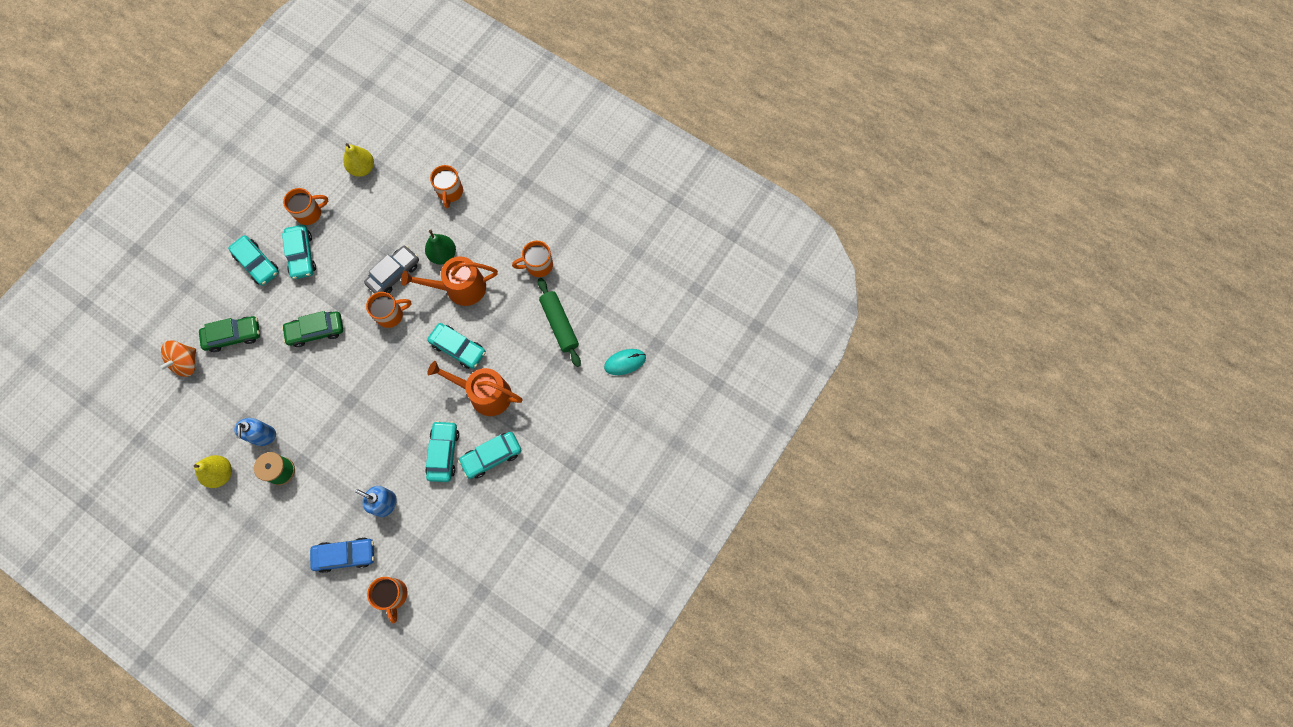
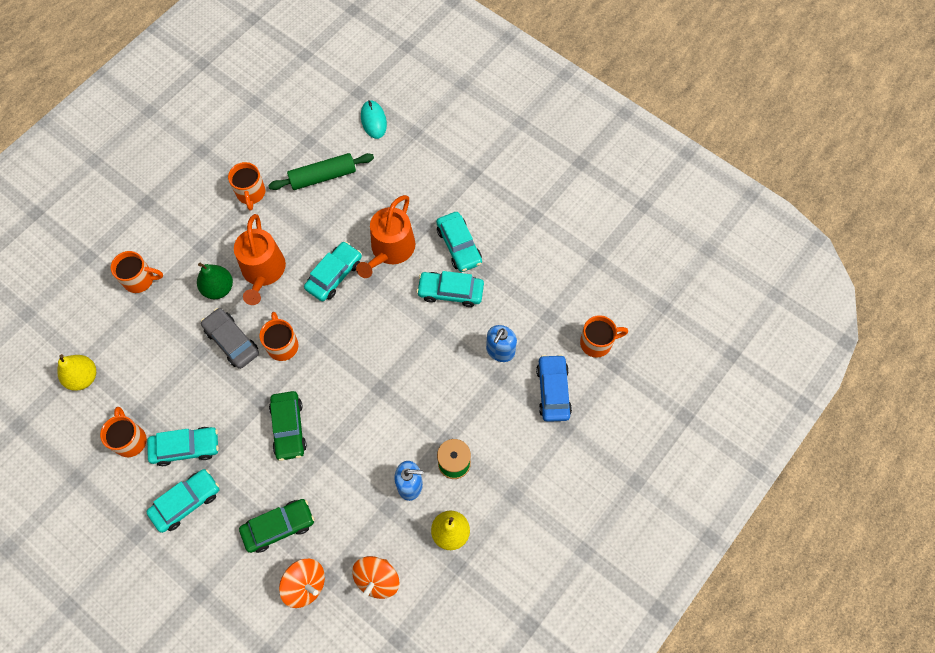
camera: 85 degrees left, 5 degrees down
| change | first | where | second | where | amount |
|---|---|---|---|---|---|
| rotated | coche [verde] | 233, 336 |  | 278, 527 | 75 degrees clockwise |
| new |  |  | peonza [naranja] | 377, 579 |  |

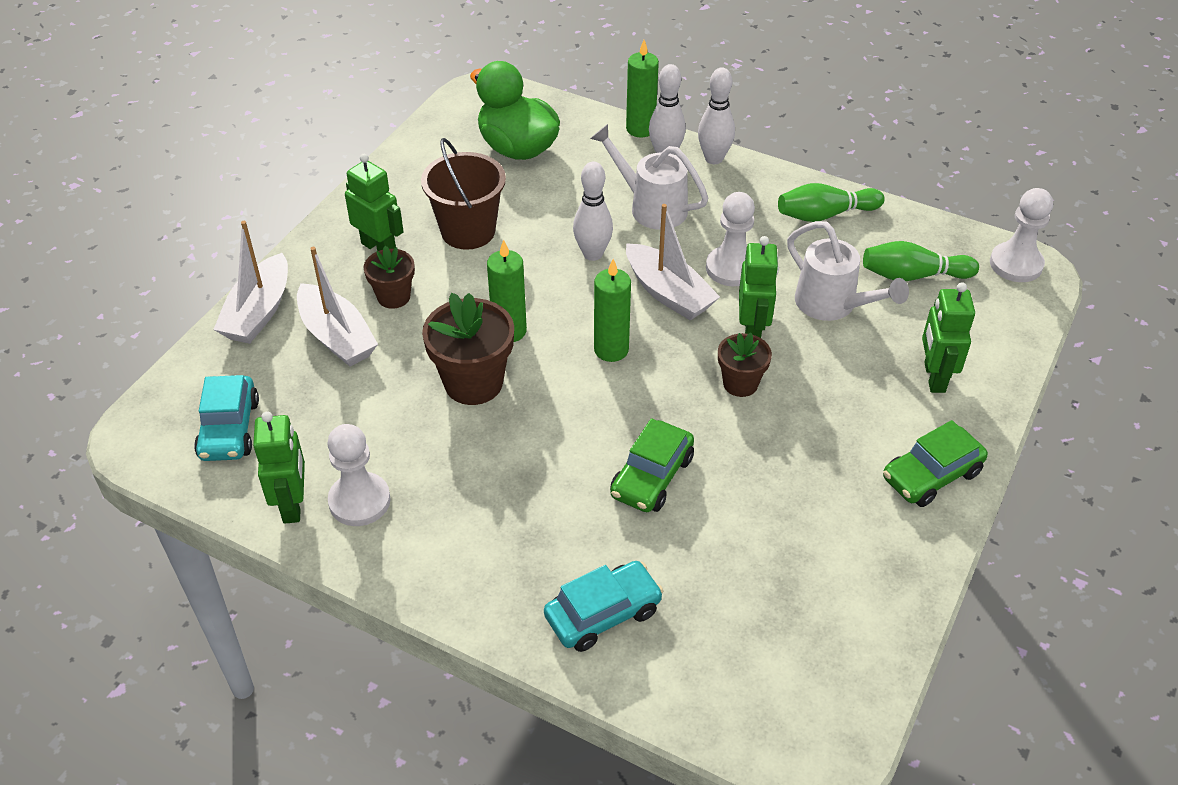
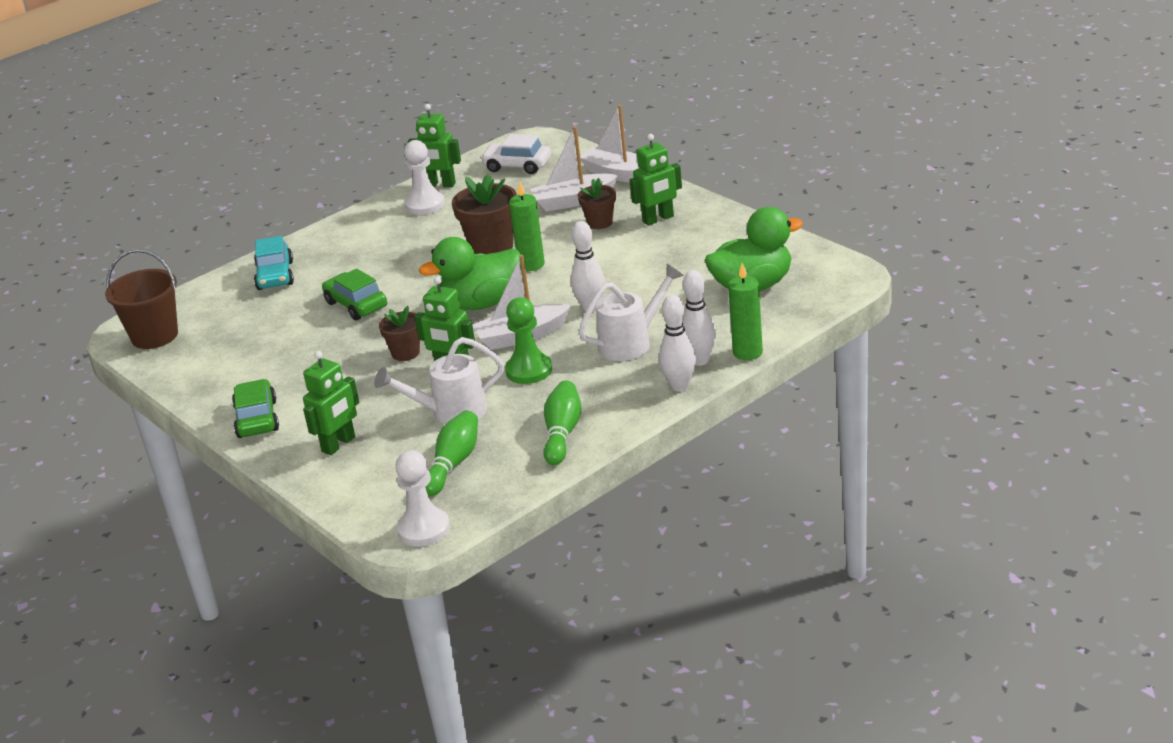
camera: 115 degrees right, 15 degrees down
| change | first | where | second | where | amount |
|---|---|---|---|---|---|
| repainted | coche [turquesa] | 229, 429 | coche [blanco] | 517, 166 |  |
| shifted | balde [marrón] | 468, 231 |  | 154, 336 |  |
| swapped | vela [verde] | 611, 350 | pato [verde] | 481, 303 |  |
| repainted | peón [blanco] | 731, 268 | peón [verde] | 529, 370 |  |
| rotated | robot [verde] | 934, 377 |  | 339, 444 | 105 degrees clockwise |

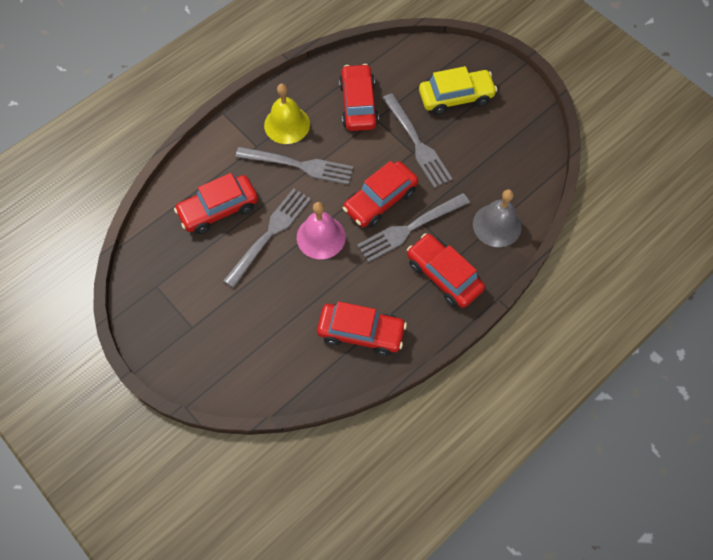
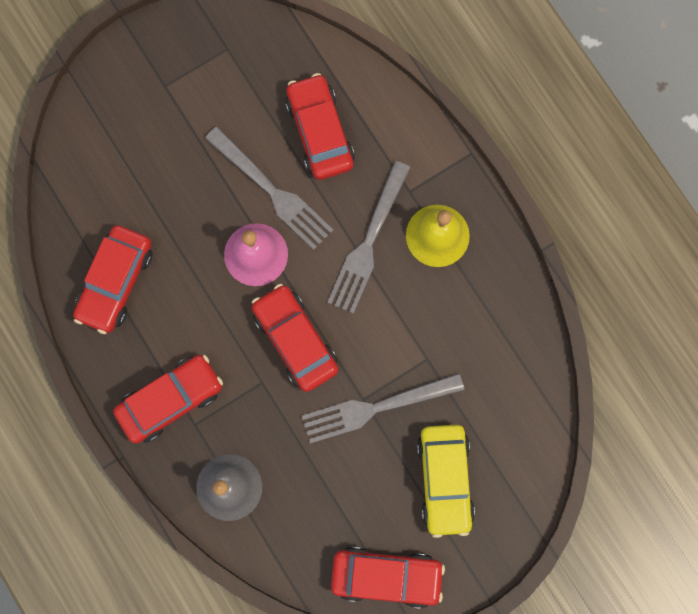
camera: 100 degrees right, 15 degrees up
| change | first | where | second | where | amount |
|---|---|---|---|---|---|
| shifted | coche [rojo] | 358, 104 |  | 386, 576 |  |
| gone | tenedor [gris] | 410, 228 |  |  |  |

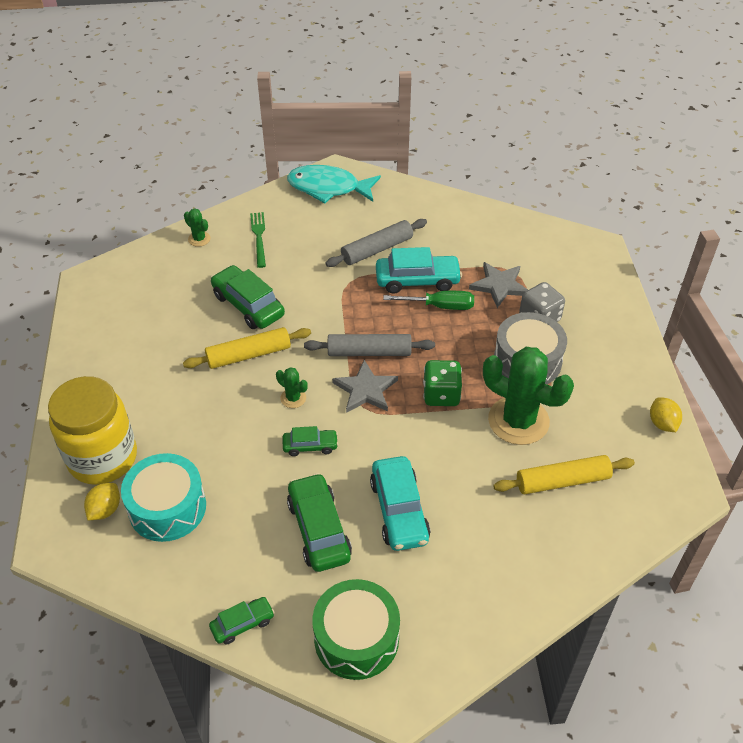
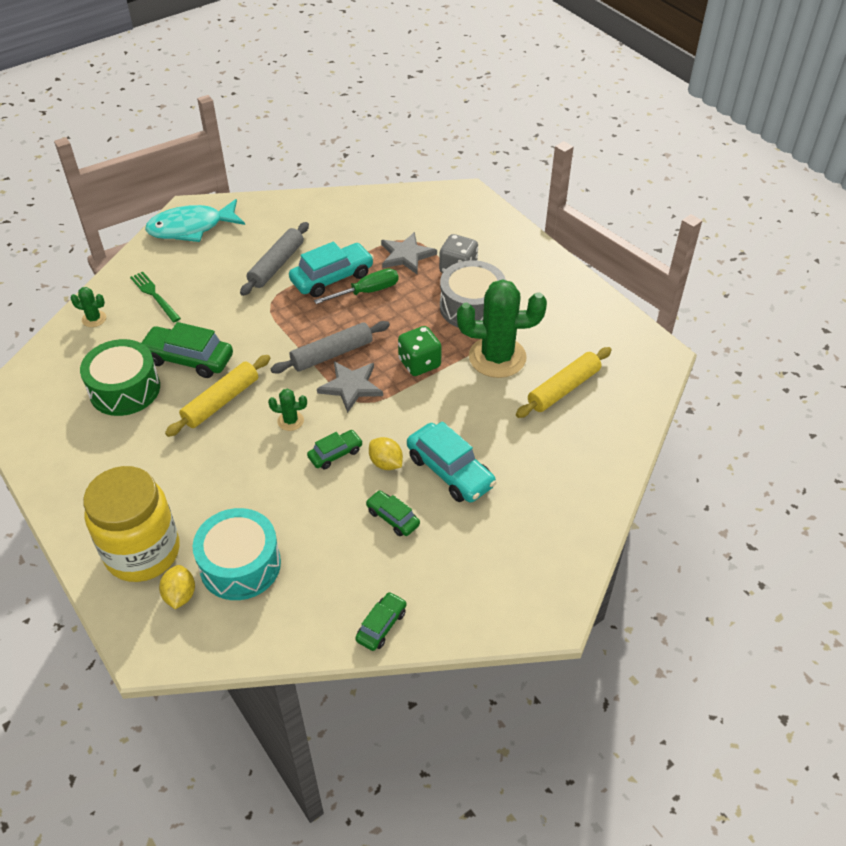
camera: 30 degrees left, 0 degrees up
| change | first | where | second | where | amount |
|---|---|---|---|---|---|
| scaled | coche [verde] | 319, 529 |  | 393, 518 | x0.56 |
| shifted | tambor [verde] | 356, 638 |  | 125, 389 |  |
| shifted | limón [amarillo] | 662, 423 |  | 386, 463 |  |

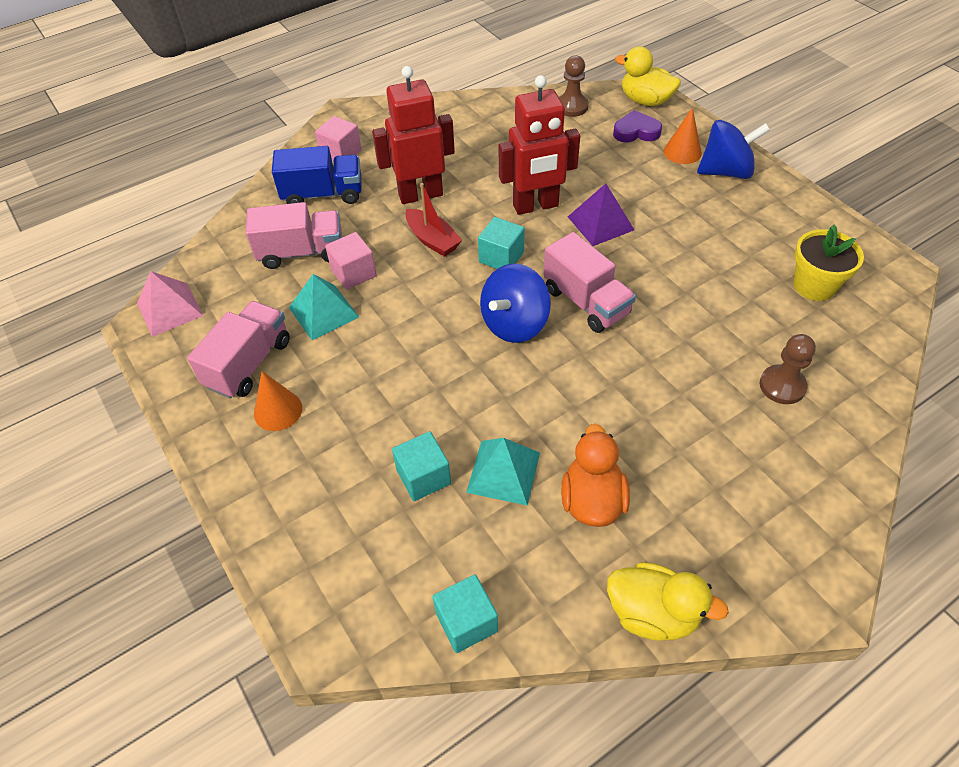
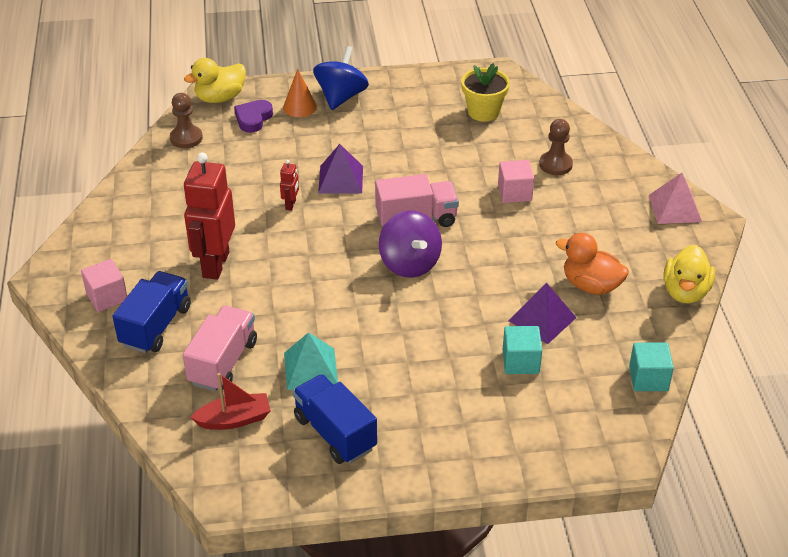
camera: 65 degrees left, 10 degrees down
| change | first | where | second | where | amount |
|---|---|---|---|---|---|
| shifted | pirámide [rosa] | 170, 309 |  | 674, 208 |  |
| repainted | camión [rosa] | 249, 363 | camión [azul] | 335, 433 |  |
| gone | cono [naranja] | 278, 410 |  |  |  |
| shifted | cubo [rosa] | 353, 273 |  | 514, 193 |  |
| shifted | barco [rojo] | 432, 240 |  | 234, 419 |  |
| repainted | pirámide [turquesa] | 503, 472 | pirámide [morado] | 542, 319 |  |
| gone | cubo [turquesa] | 501, 257 |  |  |  |
| repainted | peonza [azul] | 514, 324 | peonza [morado] | 409, 263 |  |
| scaled | robot [rojo] | 535, 206 |  | 291, 205 | x0.43 |
| rotated | pato [amarillo] | 652, 613 |  | 685, 292 | 150 degrees clockwise |

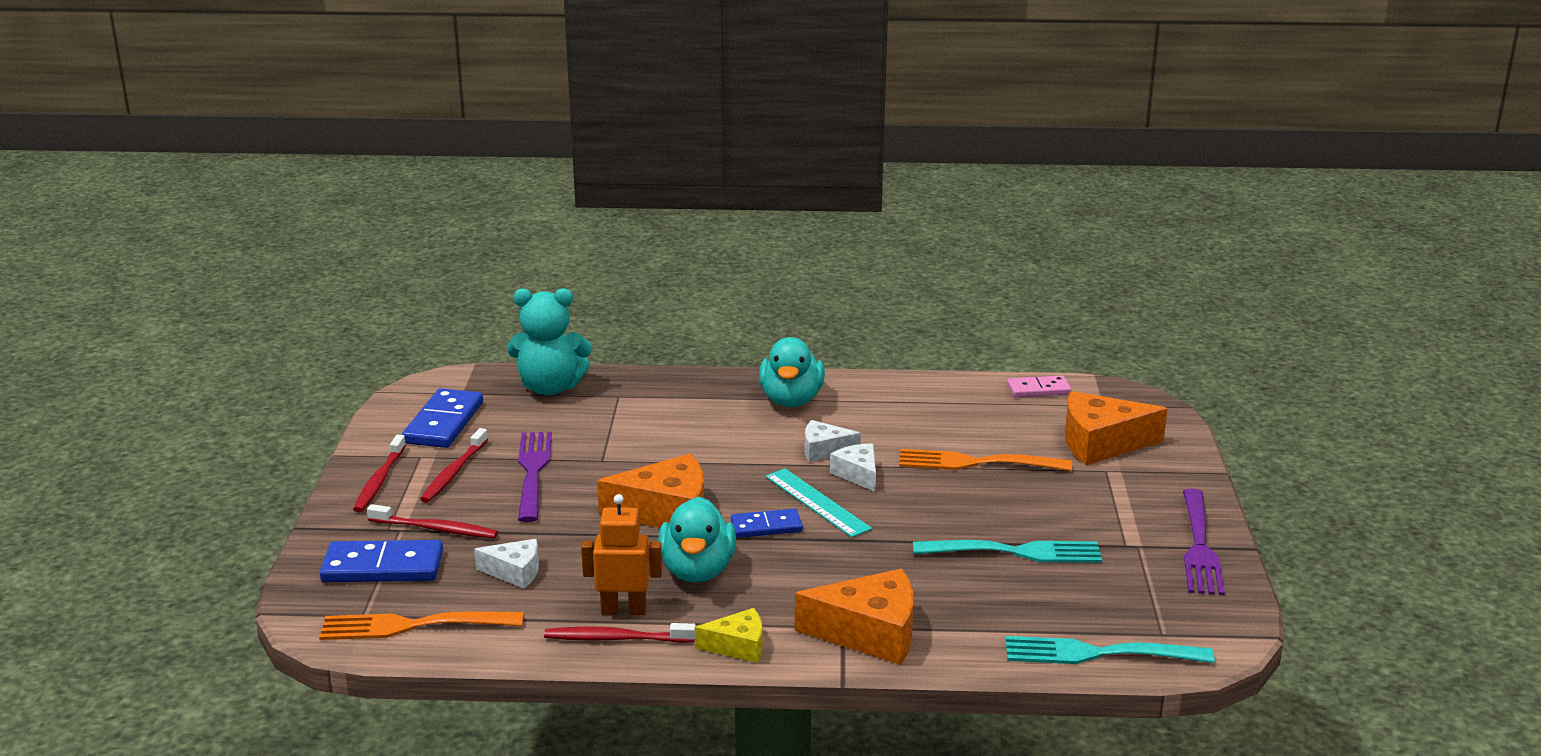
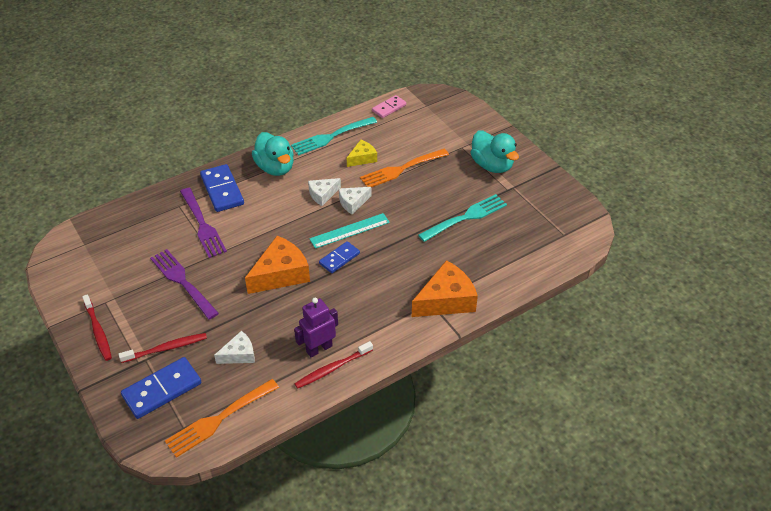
camera: 35 degrees left, 20 degrees up
| change | first | where | second | where | amount |
|---|---|---|---|---|---|
| shifted | ficha de dominó [azul] | 444, 423 |  | 222, 190 |  |
| gone | cepillo de dientes [rojo] | 453, 473 |  |  |  |
| gone | osito [turquesa] | 550, 388 |  |  |  |
| repainted | robot [naranja] | 623, 610 | robot [morado] | 319, 348 |  |
| shifted | pato [turquesa] | 697, 570 |  | 492, 165 |  |
| shifted | queso [amarillo] | 738, 646 |  | 362, 158 |  |
| rotated | regla [turquesa] | 817, 502 |  | 349, 230 | 45 degrees counterclockwise |
| rotated | queso [blanco] | 858, 474 |  | 353, 203 | 60 degrees counterclockwise |
| shifted | tenedor [turquesa] | 1098, 653 |  | 331, 136 |  |
| gone | queso [naranja] | 1101, 443 |  |  |  |
| shifted | tenedor [morado] | 1199, 546 |  | 202, 225 |  |

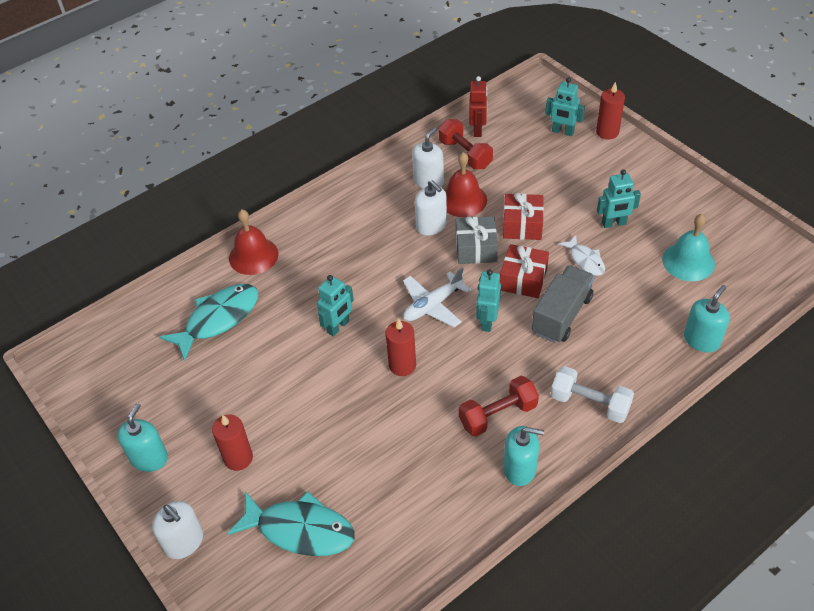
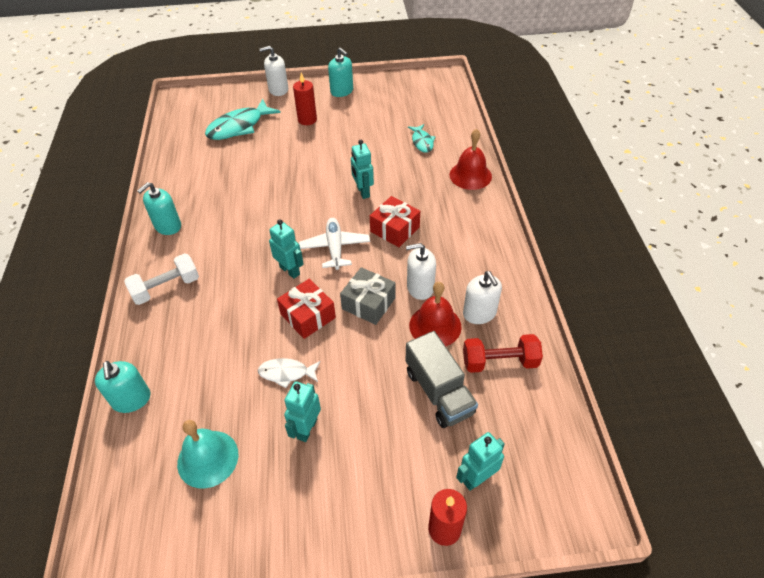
camera: 120 degrees right, 0 degrees up
| change | first | where | second | where | amount |
|---|---|---|---|---|---|
| scaled | pez [turquesa] | 218, 319 |  | 422, 142 | x0.56 |
| gone | vela [rojo] | 402, 365 |  |  |  |
| gone | mancuerna [rojo] | 498, 415 |  |  |  |
| gone | robot [rojo] | 478, 130 |  |  |  |
| shifted | regalo [rojo] | 522, 225 |  | 395, 229 |  |
| shifted | camión [gris] | 561, 315 |  | 439, 392 |  |

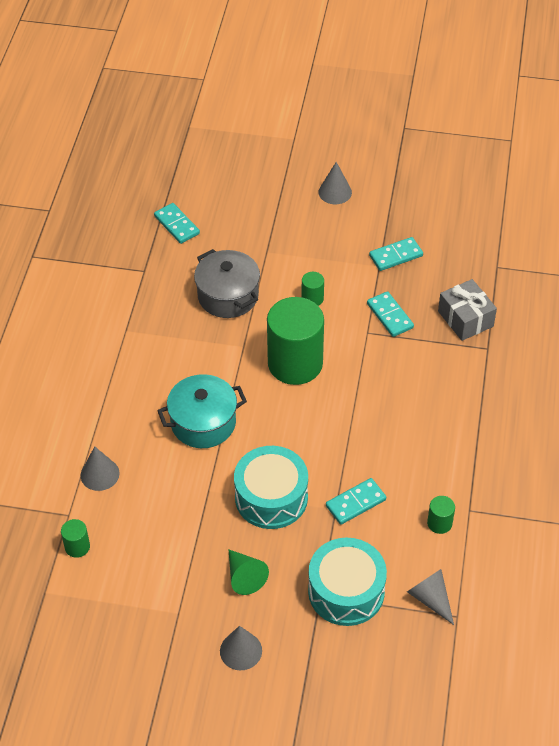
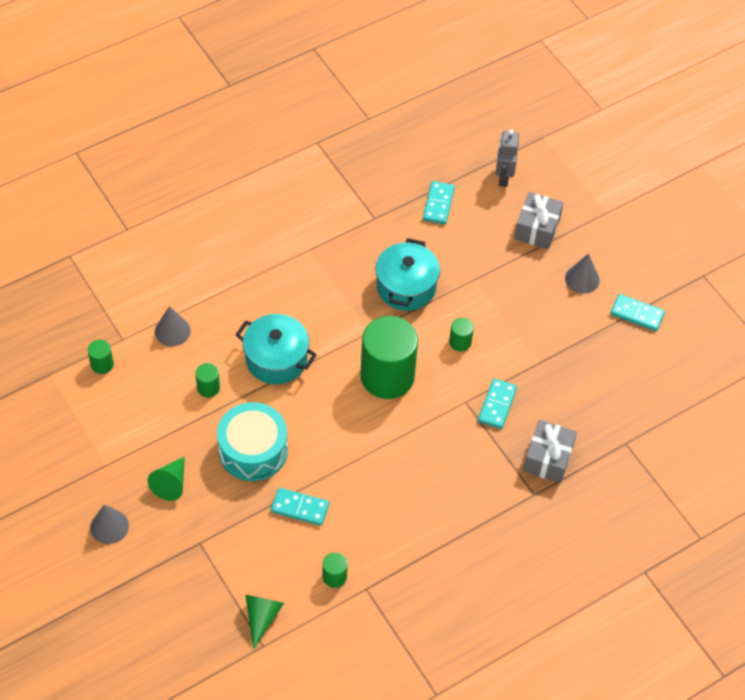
camera: 45 degrees right, 5 degrees up
| change | first | where | second | where | amount |
|---|---|---|---|---|---|
| repainted | olla [gris] | 228, 296 | olla [turquesa] | 406, 287 |  |
| gone | tambor [turquesa] | 346, 591 |  |  |  |
| shifted | ficha de dominó [turquesa] | 396, 256 |  | 637, 314 |  |
| repainted | cono [gris] | 430, 598 | cono [verde] | 262, 617 |  |
| new |  |  | cilindro [verde] | 208, 388 |  |
| new |  |  | robot [gris] | 503, 177 |  |
| new |  |  | regalo [gris] | 537, 228 |  |

